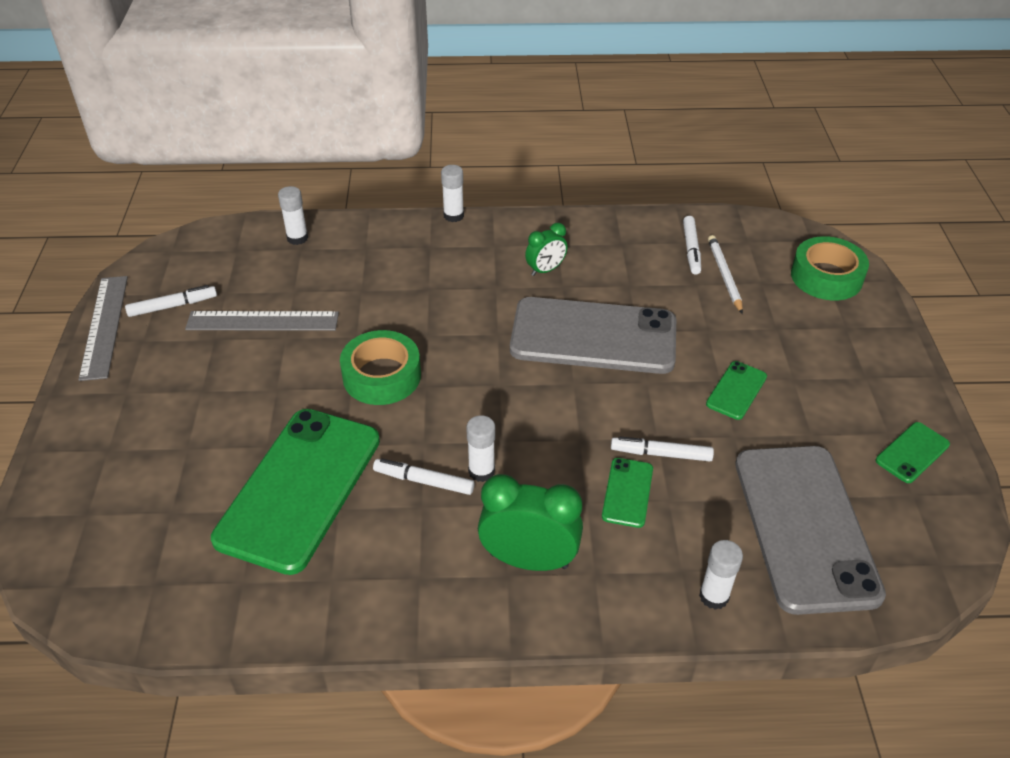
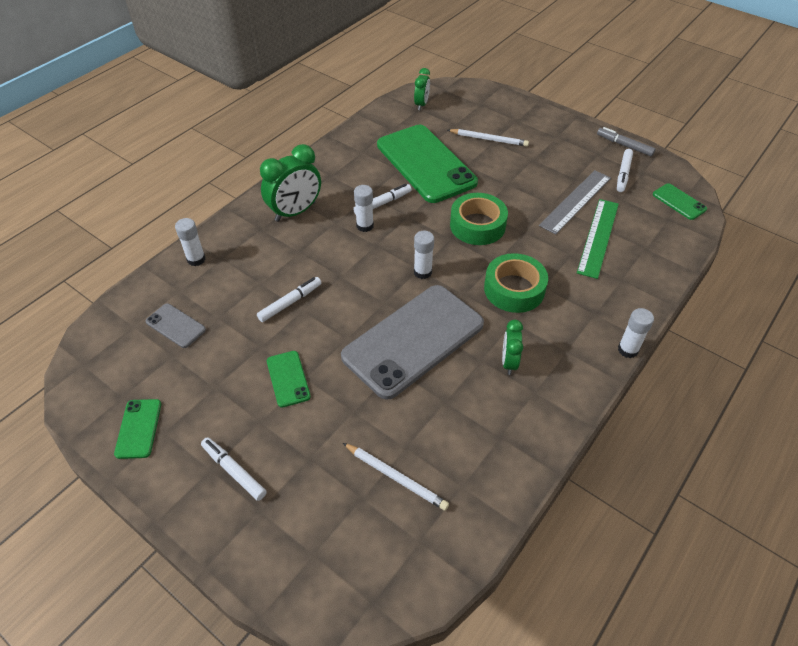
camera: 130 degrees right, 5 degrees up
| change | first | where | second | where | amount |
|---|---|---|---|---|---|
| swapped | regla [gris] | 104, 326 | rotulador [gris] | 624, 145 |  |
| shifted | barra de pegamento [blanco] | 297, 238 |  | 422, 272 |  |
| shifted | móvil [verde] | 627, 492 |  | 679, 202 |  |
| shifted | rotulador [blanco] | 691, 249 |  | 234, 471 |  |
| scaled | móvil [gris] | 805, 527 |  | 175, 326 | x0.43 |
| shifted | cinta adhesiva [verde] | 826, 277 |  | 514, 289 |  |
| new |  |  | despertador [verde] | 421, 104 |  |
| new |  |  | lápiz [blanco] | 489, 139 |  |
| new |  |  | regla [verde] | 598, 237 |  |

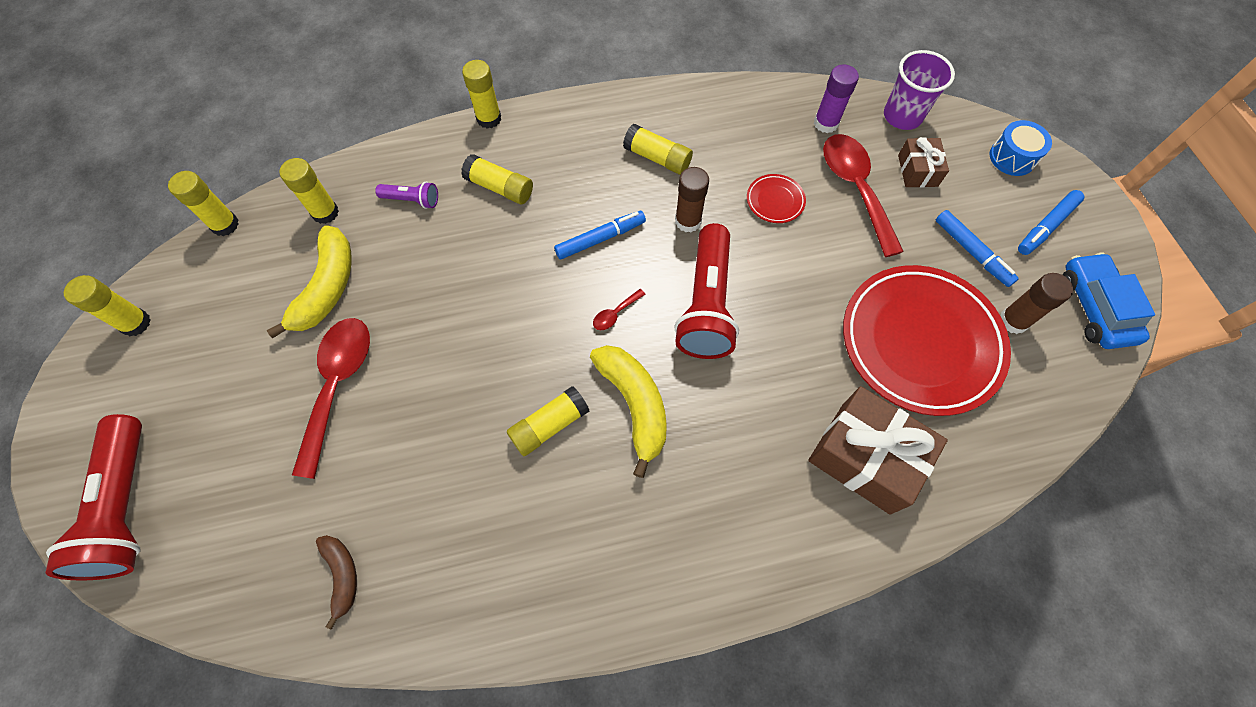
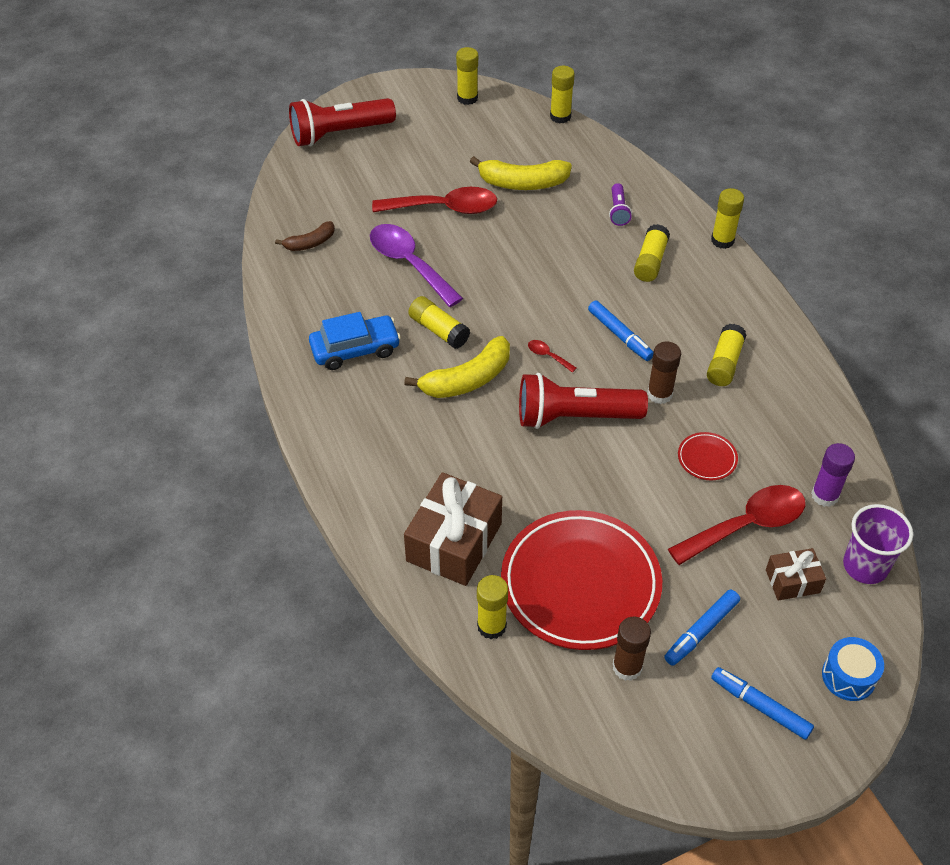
camera: 80 degrees right, 15 degrees down
| change | first | where | second | where | amount |
|---|---|---|---|---|---|
| shifted | barra de pegamento [amarillo] | 325, 212 |  | 491, 626 |  |
| shifted | coche [azul] | 1094, 308 |  | 355, 349 |  |
| new |  |  | cuchara [morado] | 409, 264 |  |

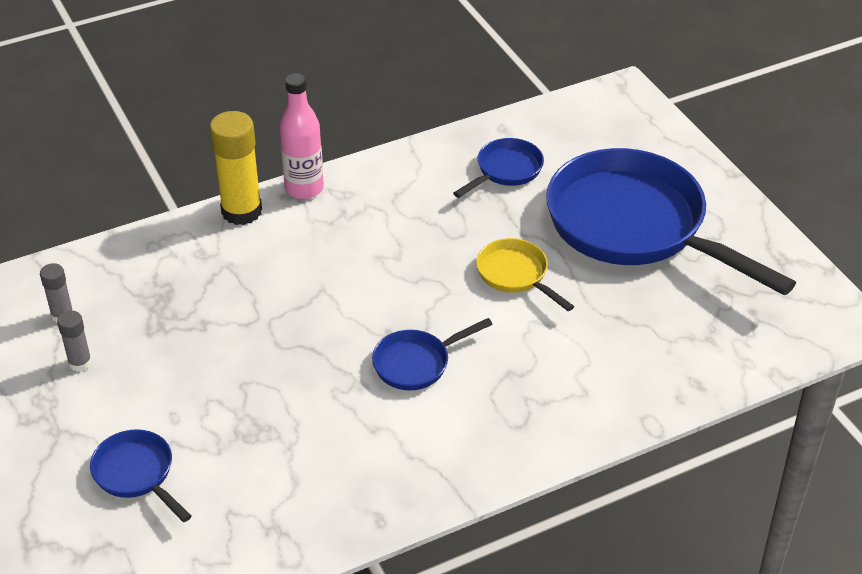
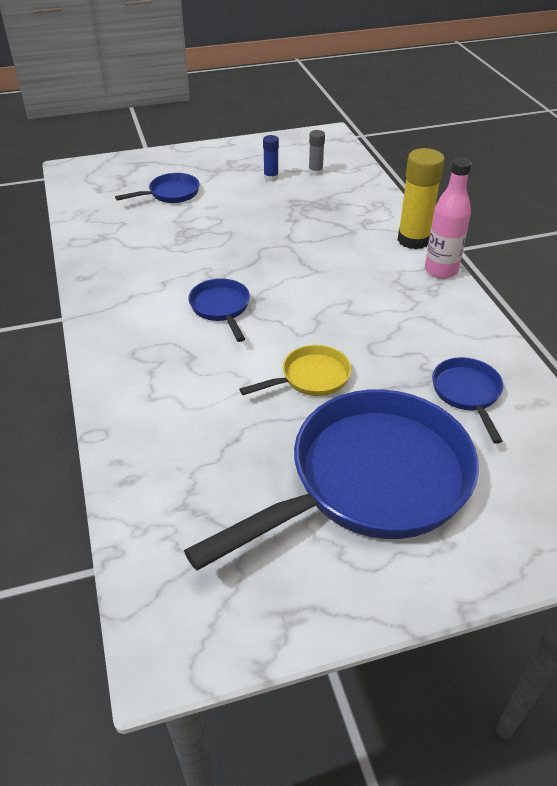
camera: 100 degrees right, 0 degrees up
| change | first | where | second | where | amount |
|---|---|---|---|---|---|
| repainted | barra de pegamento [gris] | 80, 363 | barra de pegamento [azul] | 271, 177 |  |
| rotated | sartén [azul] | 505, 170 |  | 467, 394 | 150 degrees counterclockwise |

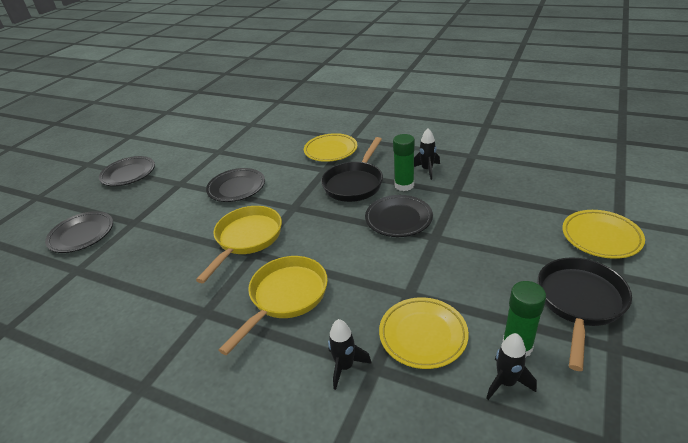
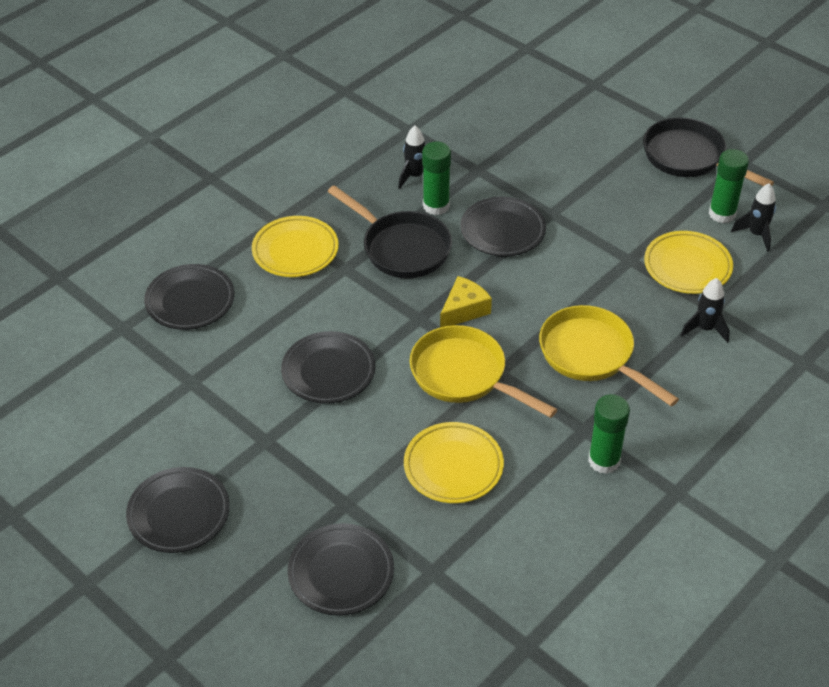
camera: 75 degrees left, 10 degrees up
| change | first | where | second | where | amount |
|---|---|---|---|---|---|
| shifted | plato [amarillo] | 601, 237 |  | 453, 466 |  |
| new |  |  | plato [negro] | 190, 301 |  |
| new |  |  | queso [amarillo] | 464, 310 |  |
| new |  |  | barra de pegamento [verde] | 604, 461 |  |

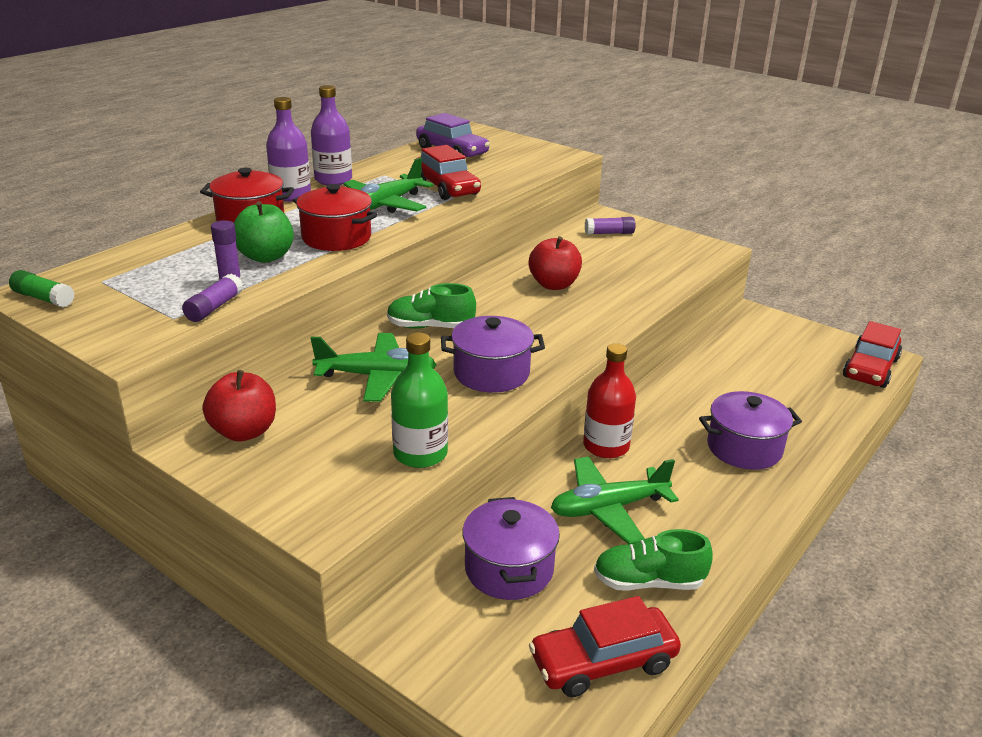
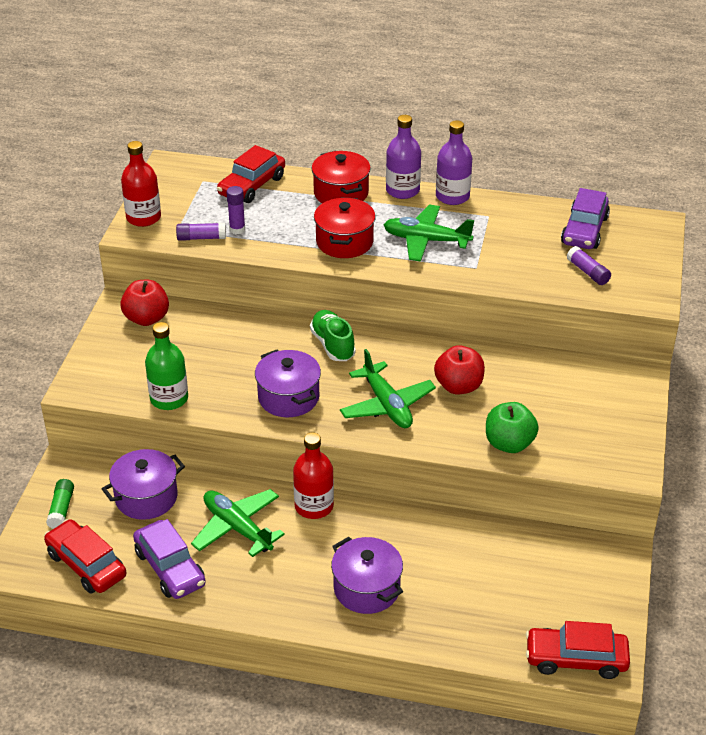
camera: 65 degrees right, 10 degrees up
| change | first | where | second | where | amount |
|---|---|---|---|---|---|
| shifted | barra de pegamento [verde] | 43, 298 |  | 61, 509 |  |
| shifted | manzana [verde] | 266, 257 |  | 509, 444 |  |
| shifted | avión [verde] | 377, 376 |  | 387, 405 |  |
| shifted | coche [rojo] | 446, 188 |  | 252, 186 |  |
| shifted | barra de pegamento [morado] | 609, 233 |  | 588, 272 |  |
| swapped | zapato [verde] | 648, 582 | coche [morado] | 170, 568 |  |
| new |  |  | botella [rojo] | 143, 218 |  |

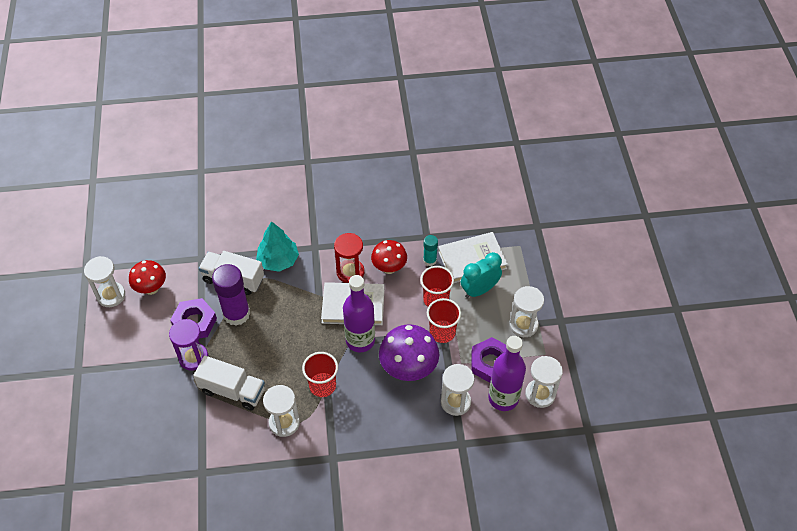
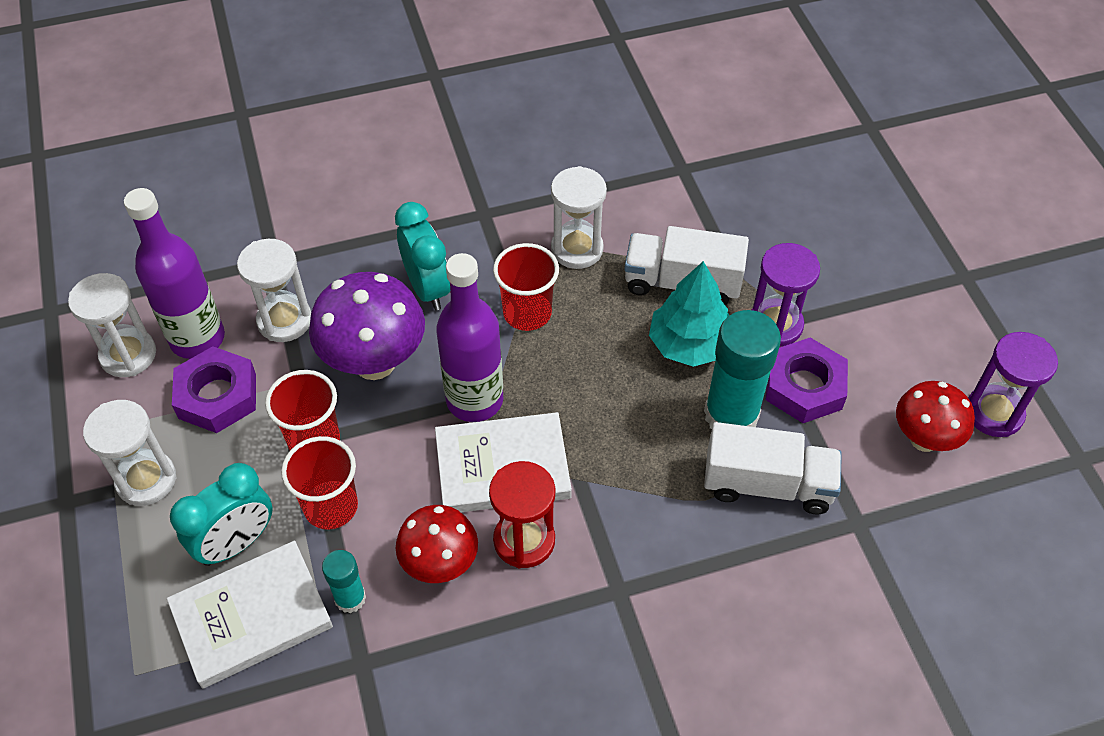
camera: 170 degrees right, 0 degrees up
| change | first | where | second | where | amount |
|---|---|---|---|---|---|
| repainted | reloj de arena [blanco] | 111, 295 | reloj de arena [morado] | 994, 413 |  |
| repainted | barra de pegamento [morado] | 236, 314 | barra de pegamento [turquesa] | 731, 415 |  |
| shifted | árbol [turquesa] | 278, 260 |  | 689, 344 |  |
| new |  |  | despertador [turquesa] | 427, 288 |  |

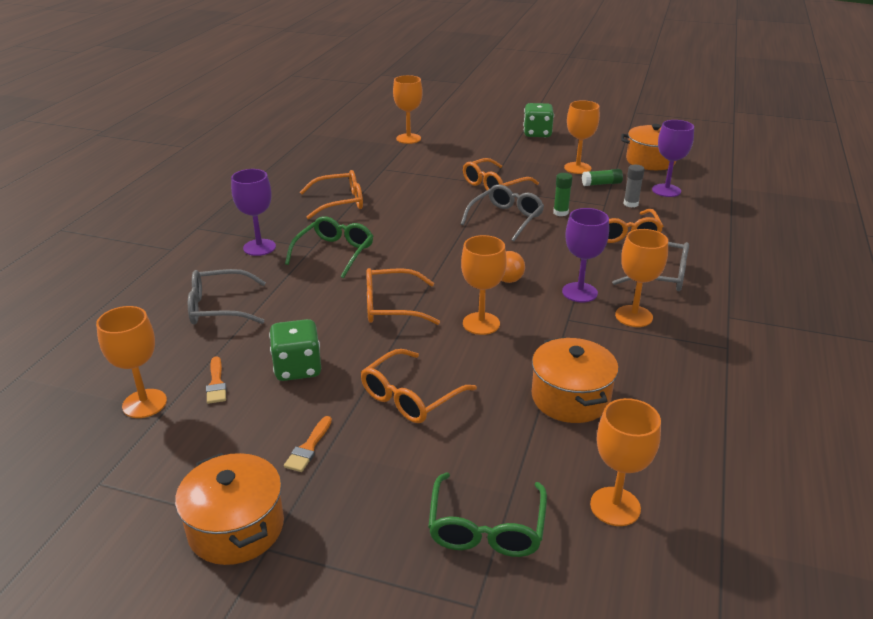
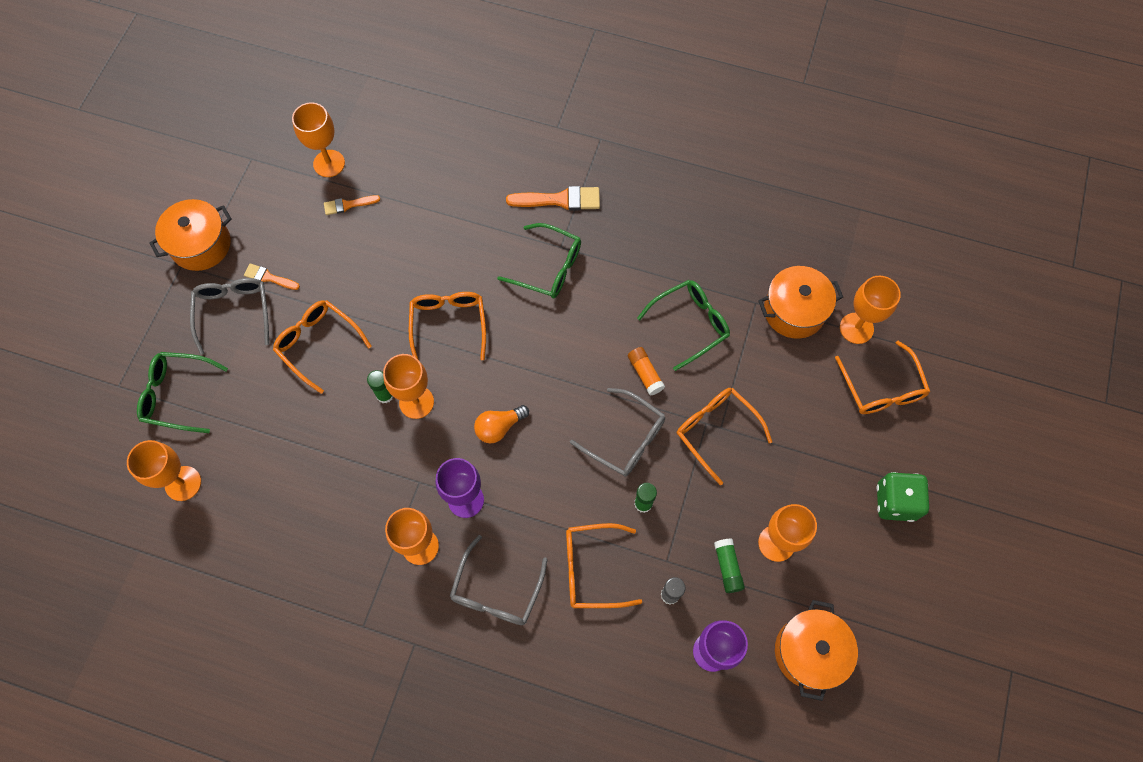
camera: 90 degrees right, 35 degrees up
| change | first | where | second | where | amount |
|---|---|---|---|---|---|
| shifted | gafas [gris] | 218, 307 |  | 234, 312 |  |
| swapped | copa [morado] | 259, 247 | pincel [naranja] | 560, 200 |  |
| gone | dado [verde] | 297, 368 |  |  |  |
| shifted | gafas [naranja] | 340, 202 |  | 882, 388 |  |
| shifted | olla [naranja] | 570, 398 |  | 794, 311 |  |
| new |  |  | barra de pegamento [verde] | 385, 395 |  |
| new |  |  | barra de pegamento [naranja] | 645, 374 |  |
| new |  |  | gafas [verde] | 690, 324 |  |

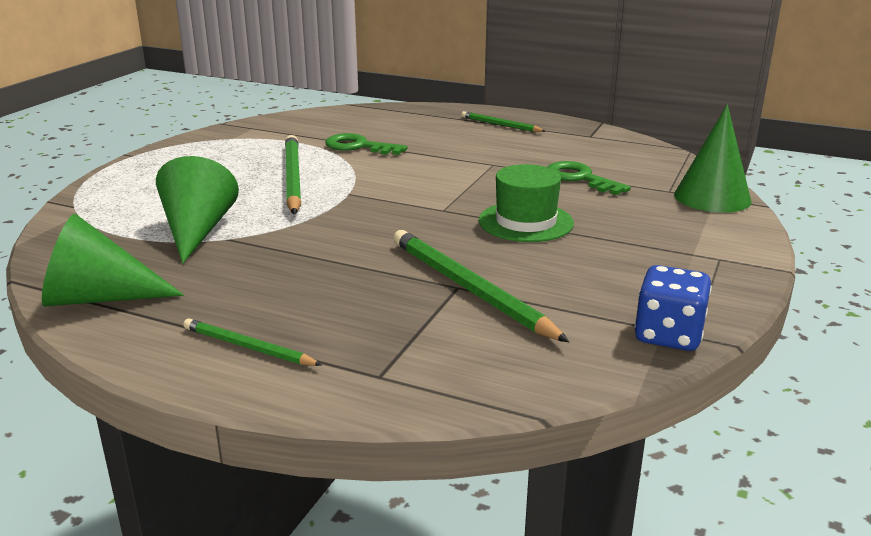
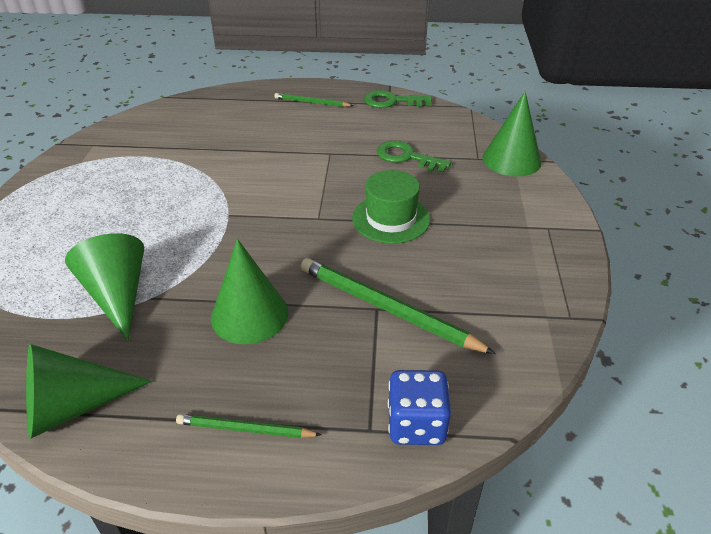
camera: 20 degrees left, 15 degrees up
| change | first | where | second | where | amount |
|---|---|---|---|---|---|
| gone | lápiz [verde] | 292, 178 |  |  |  |
| shifted | llave [verde] | 358, 146 |  | 391, 101 |  |
| shifted | dado [azul] | 668, 335 |  | 416, 424 |  |
| new |  |  | cono [verde] | 249, 315 |  |

